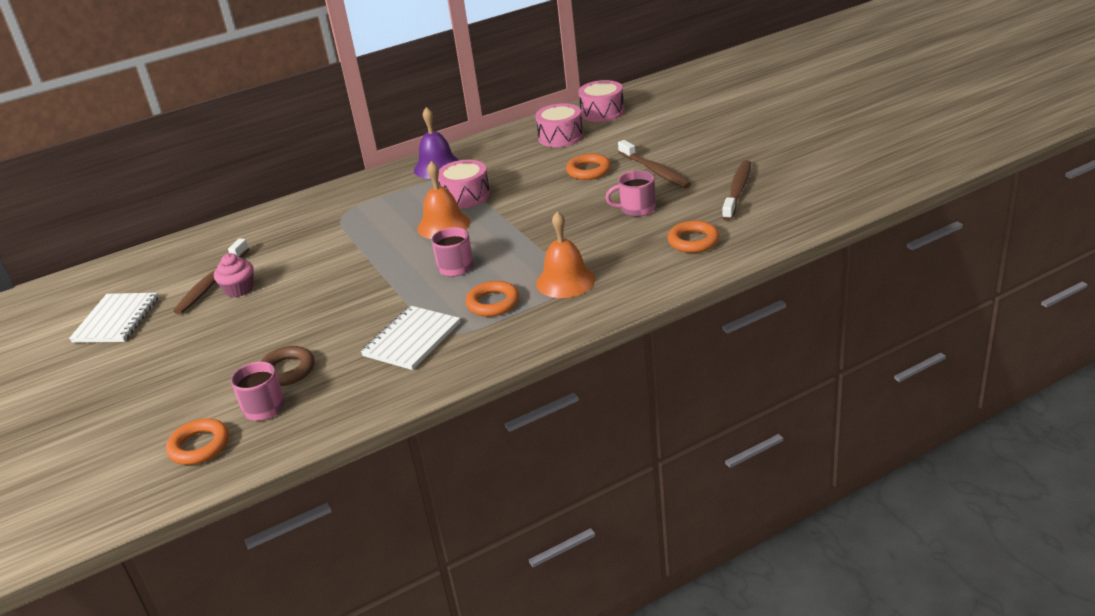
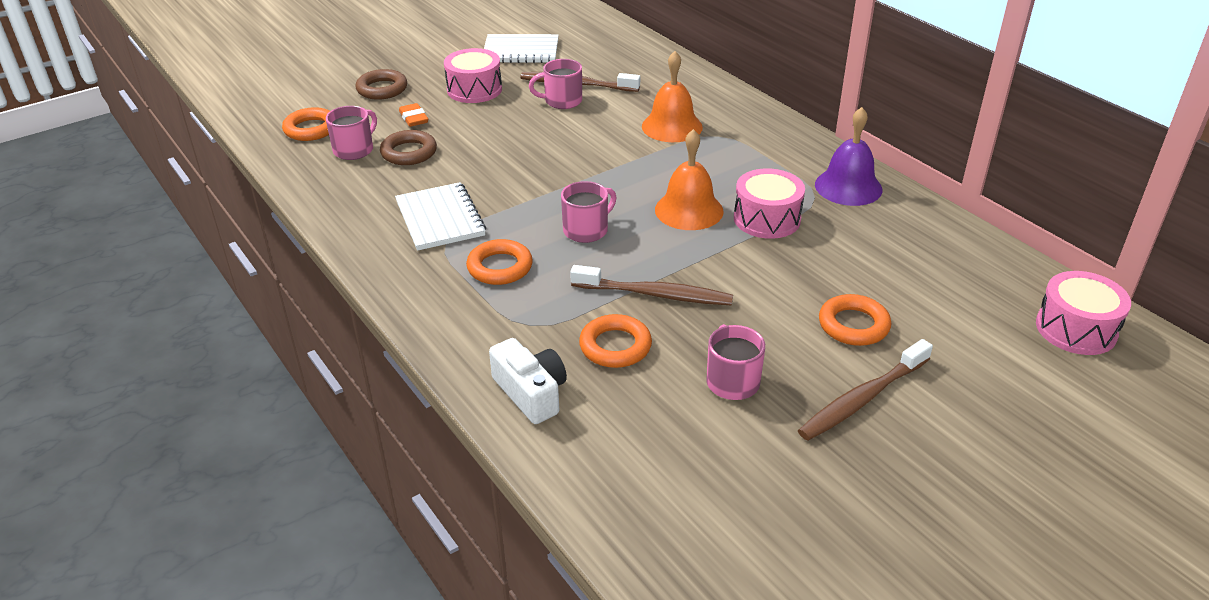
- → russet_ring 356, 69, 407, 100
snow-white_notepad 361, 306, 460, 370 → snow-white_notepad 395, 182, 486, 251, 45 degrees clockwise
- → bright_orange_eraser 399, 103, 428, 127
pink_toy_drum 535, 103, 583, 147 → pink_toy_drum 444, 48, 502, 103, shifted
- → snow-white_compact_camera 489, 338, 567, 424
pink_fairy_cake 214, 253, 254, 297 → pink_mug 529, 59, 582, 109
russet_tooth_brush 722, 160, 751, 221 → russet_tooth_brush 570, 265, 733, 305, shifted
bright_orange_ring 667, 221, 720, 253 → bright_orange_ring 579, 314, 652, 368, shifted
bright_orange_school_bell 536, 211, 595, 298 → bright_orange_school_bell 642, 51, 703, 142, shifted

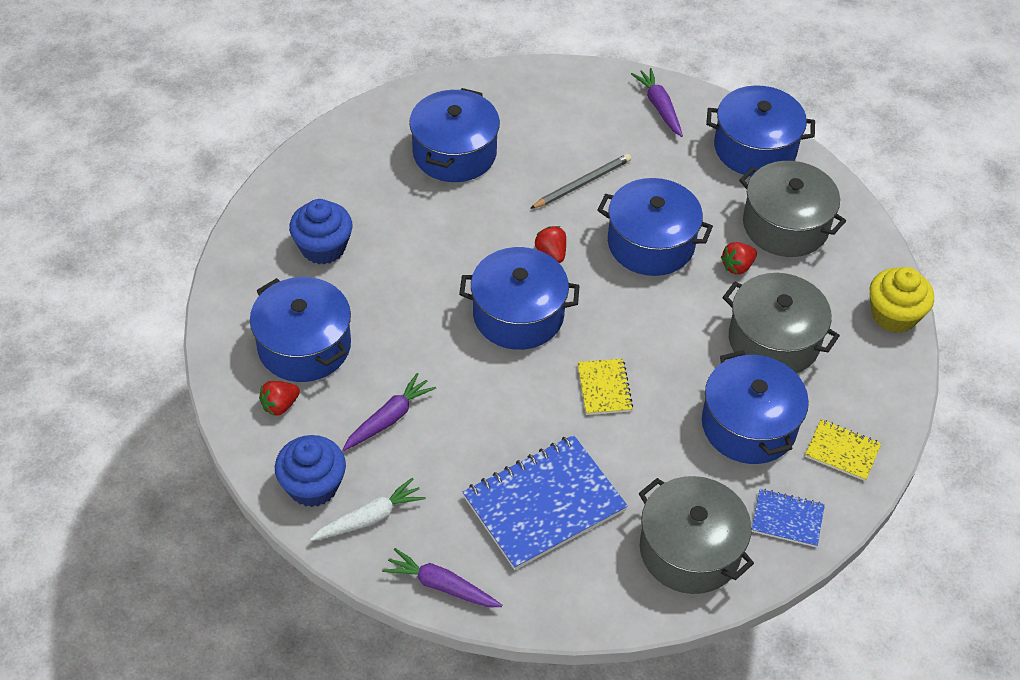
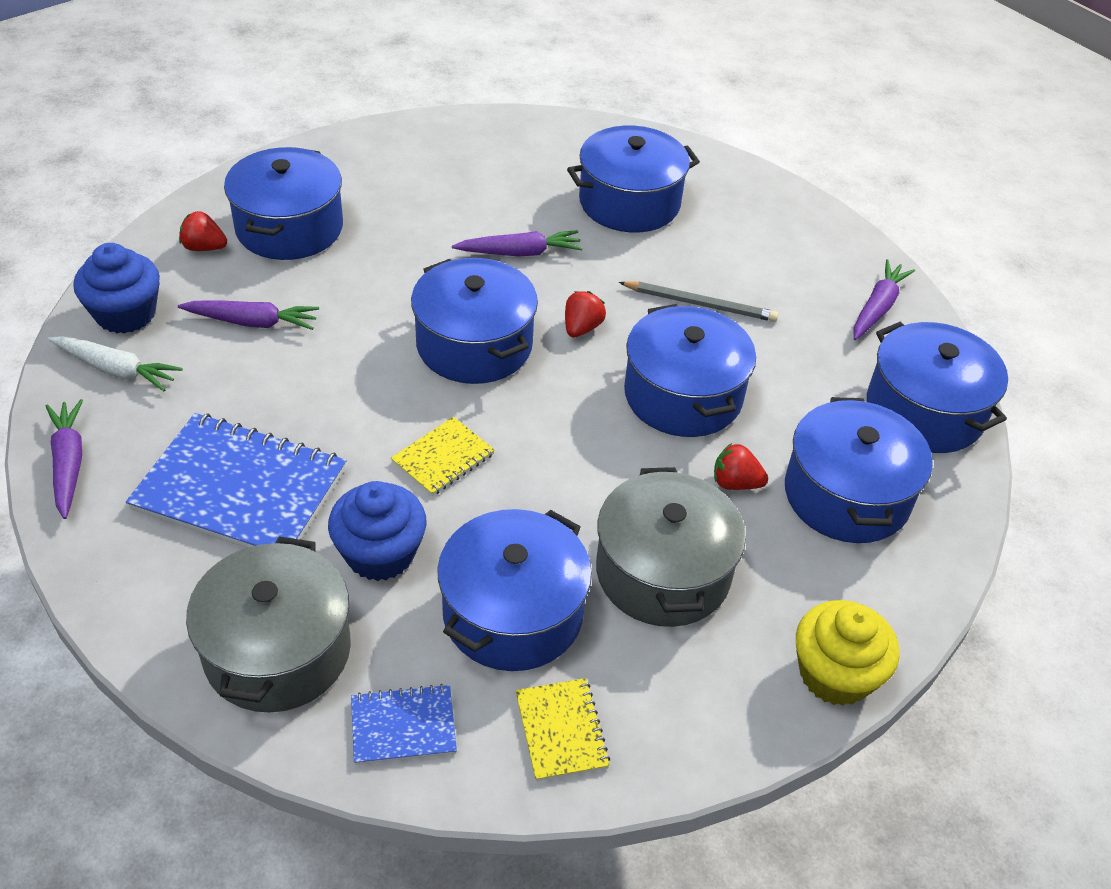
royal_blue_fairy_cake 289, 199, 352, 264 → royal_blue_fairy_cake 328, 481, 426, 581, shifted
royal_blue_notepad 751, 489, 825, 547 → royal_blue_notepad 351, 684, 457, 765, 75 degrees counterclockwise
- → violet_carrot 452, 230, 583, 257
gray_cooking_pot 739, 161, 846, 257 → royal_blue_cooking_pot 785, 397, 933, 543

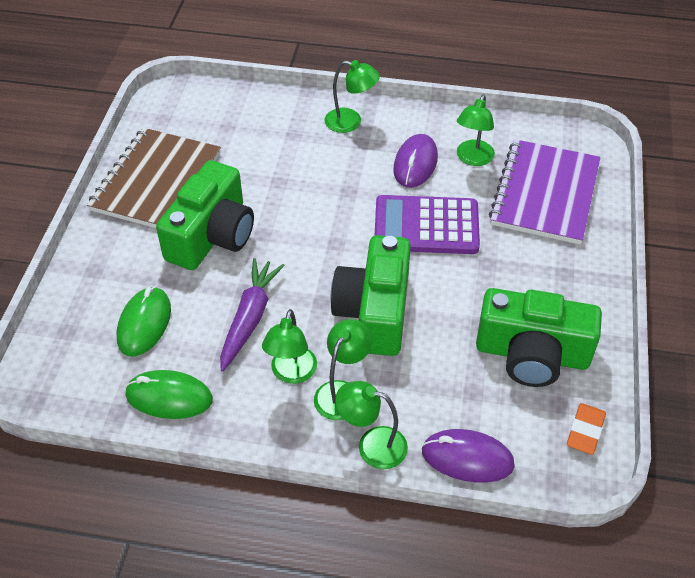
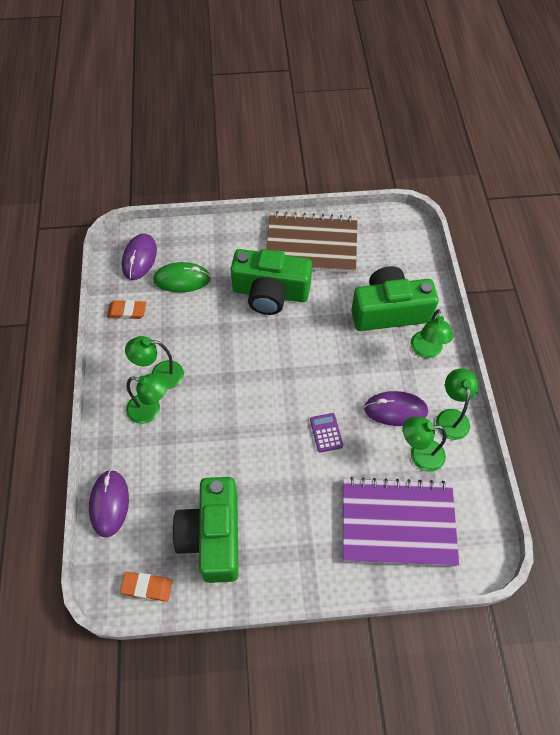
emerald_computer_mouse 125, 370, 213, 419 → bright_orange_eraser 107, 300, 146, 319
- → violet_computer_mouse 122, 234, 157, 280
violet_adding_machine 375, 195, 480, 254 → violet_adding_machine 310, 413, 343, 452, x0.44
emerald_compact_camera 330, 235, 411, 356 → emerald_compact_camera 351, 266, 439, 331, shifted
emerald_lamp 335, 381, 408, 469 → emerald_lamp 436, 368, 478, 440, shifted
violet_carrot 220, 258, 285, 372 → -

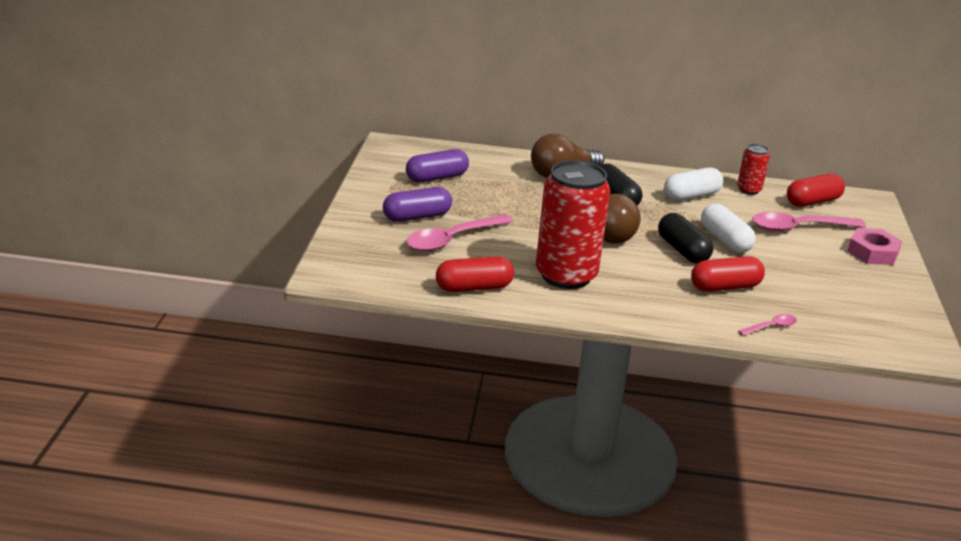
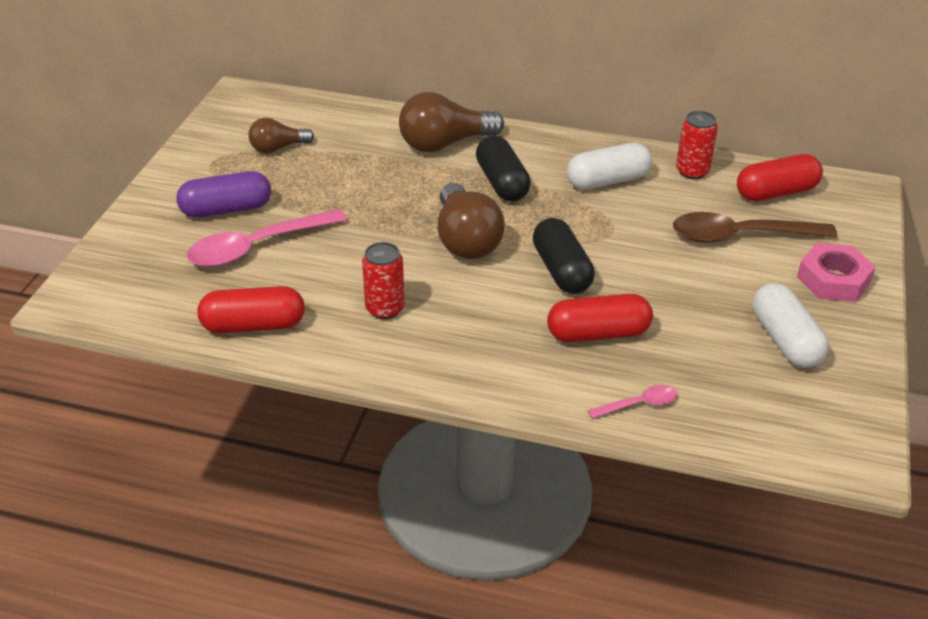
violet_capsule 406, 149, 469, 182 → russet_bulb 248, 118, 314, 153
crimson_soda_can 536, 160, 610, 289 → crimson_soda_can 362, 242, 405, 319, x0.47
pink_teaspoon 752, 212, 866, 232 → russet_teaspoon 673, 212, 837, 243
snow-white_capsule 701, 204, 756, 253 → snow-white_capsule 753, 283, 829, 368, shifted

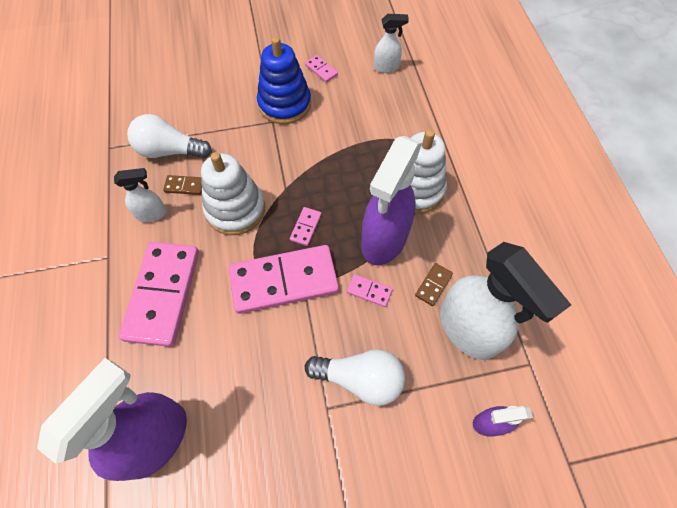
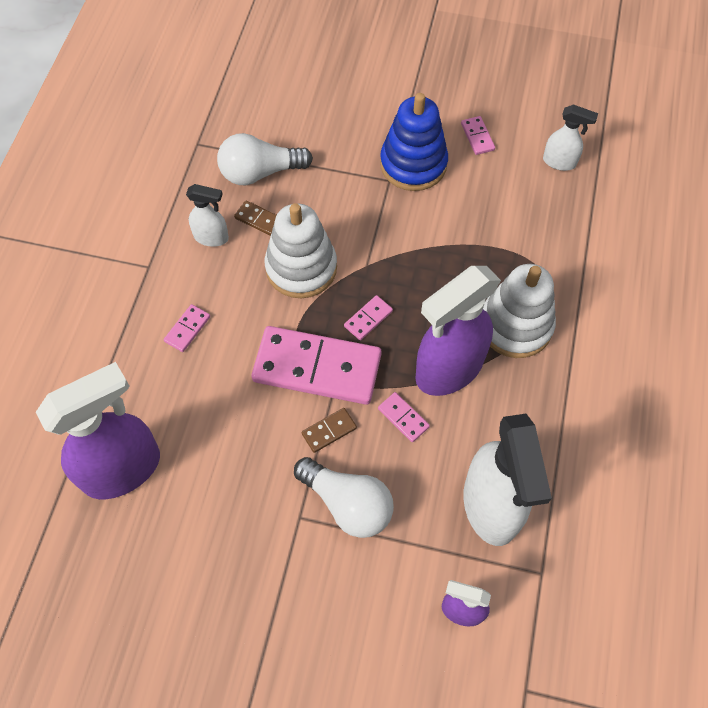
pink_domino_piece 119, 242, 199, 347 → pink_domino_piece 164, 304, 210, 352, x0.41
snow-white_bulb 127, 114, 212, 158 → snow-white_bulb 217, 133, 313, 185, 45 degrees counterclockwise
russet_domino_piece 415, 263, 453, 306 → russet_domino_piece 302, 408, 357, 453, shifted

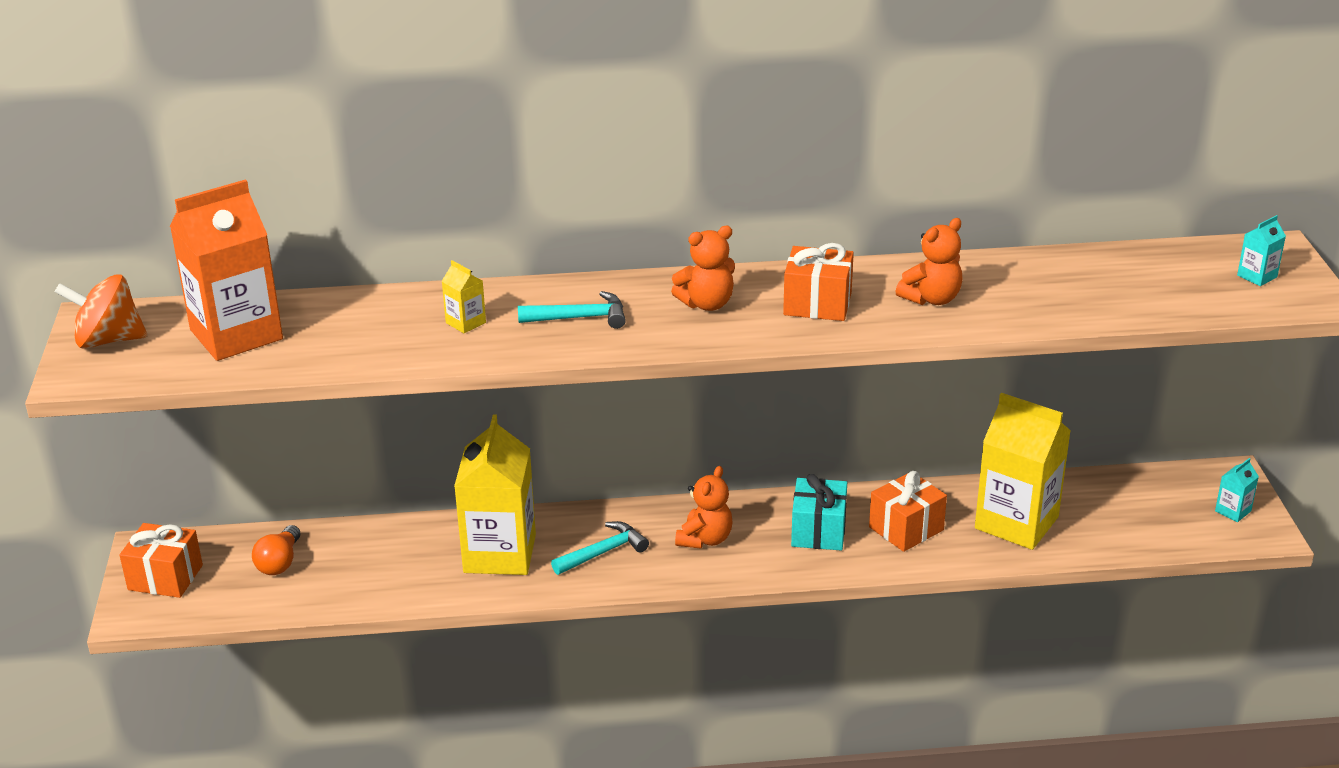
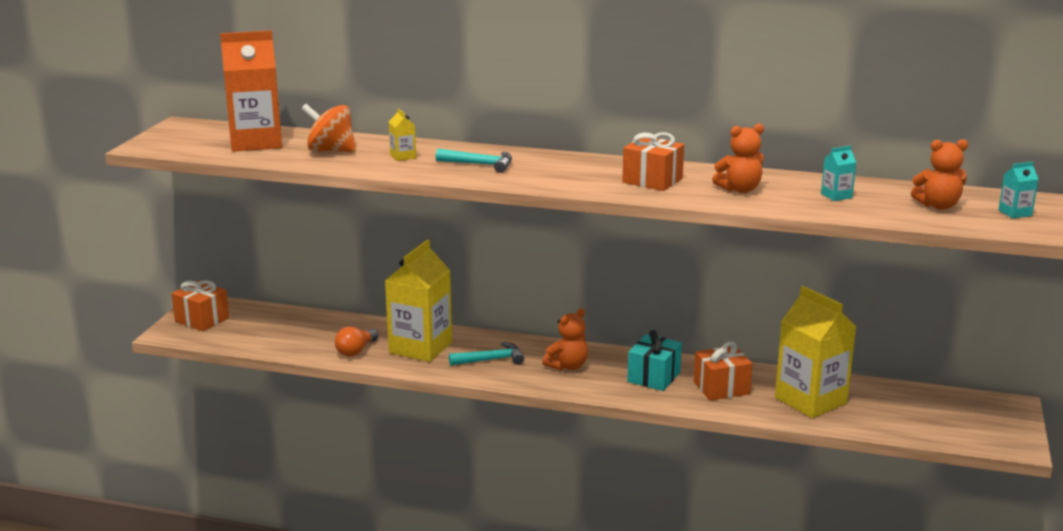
bright_orange_spinning_top 55, 274, 147, 349 → bright_orange_spinning_top 301, 104, 356, 152, shifted
bright_orange_bulb 252, 525, 300, 575 → bright_orange_bulb 335, 327, 378, 357, shifted
aqua_milk_carton 1215, 458, 1259, 522 → aqua_milk_carton 821, 146, 856, 201, shifted
bright_orange_teddy 671, 226, 735, 311 → bright_orange_teddy 911, 139, 968, 210, shifted

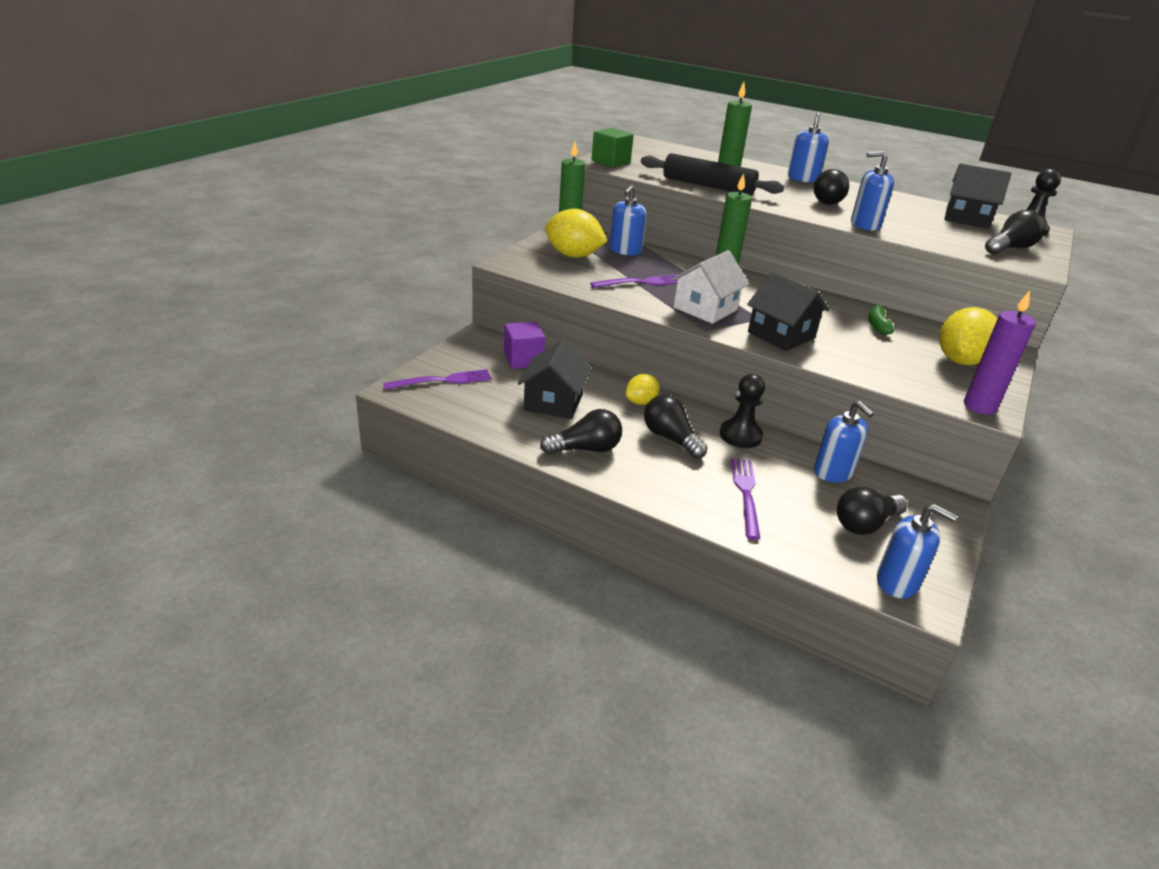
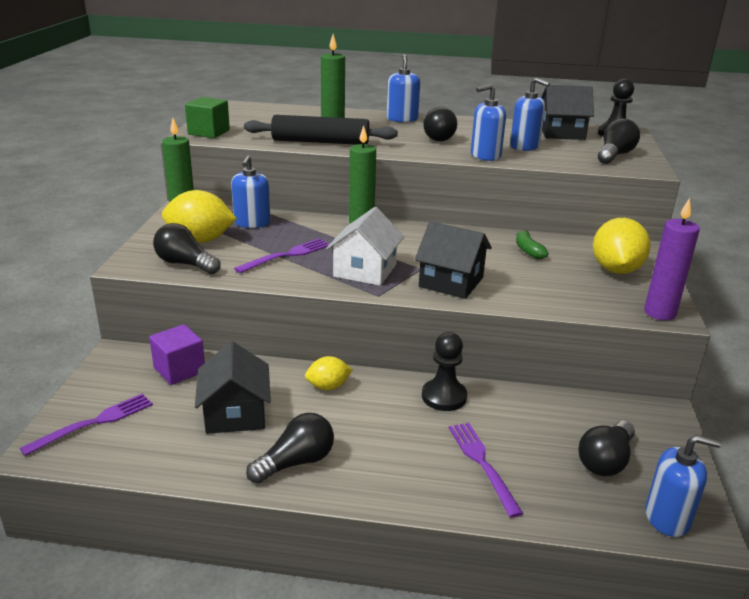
black_bulb 644, 395, 708, 459 → black_bulb 153, 223, 221, 274, shifted
bright_yellow_citrus_fruit 626, 374, 660, 405 → bright_yellow_citrus_fruit 305, 356, 353, 390, 45 degrees clockwise
royal_blue_pump_bottle 814, 401, 874, 482 → royal_blue_pump_bottle 510, 78, 550, 151, shifted

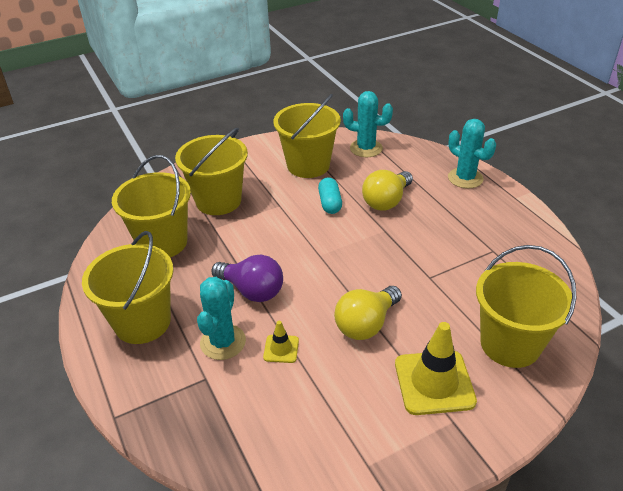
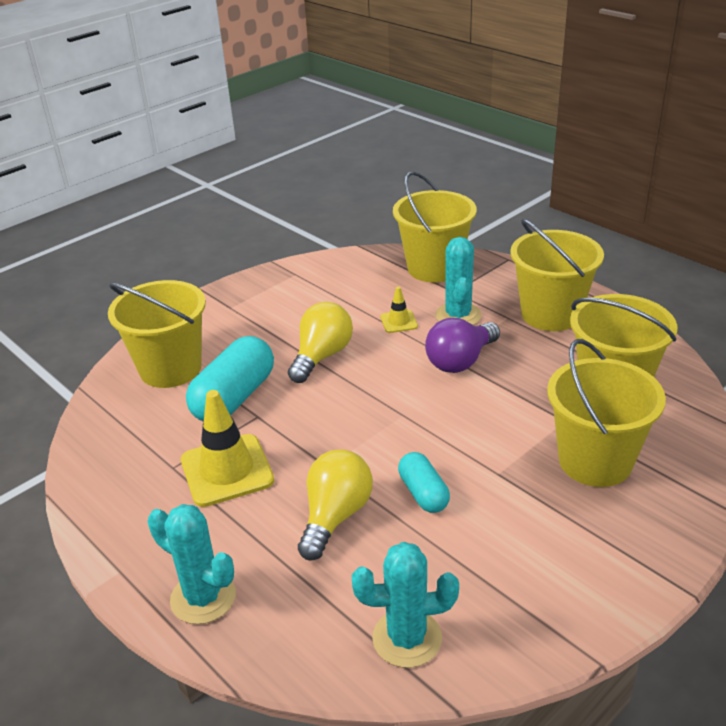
bright_yellow_traffic_cone 395, 322, 477, 415 → bright_yellow_traffic_cone 181, 390, 274, 507, shifted
- → aqua_capsule 186, 336, 274, 421
bright_yellow_pail 273, 94, 341, 178 → bright_yellow_pail 393, 171, 477, 282, shifted
violet_bulb 212, 254, 283, 302 → violet_bulb 425, 318, 500, 373, 60 degrees counterclockwise

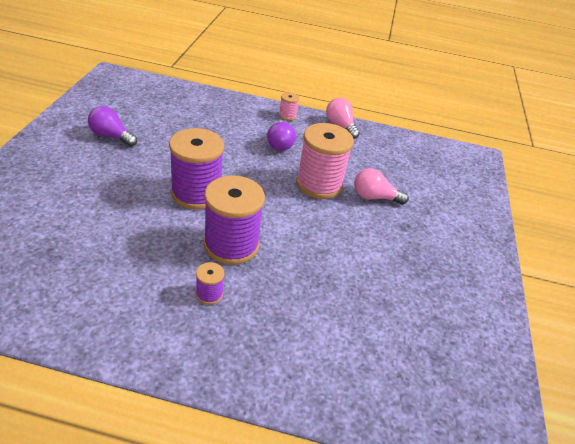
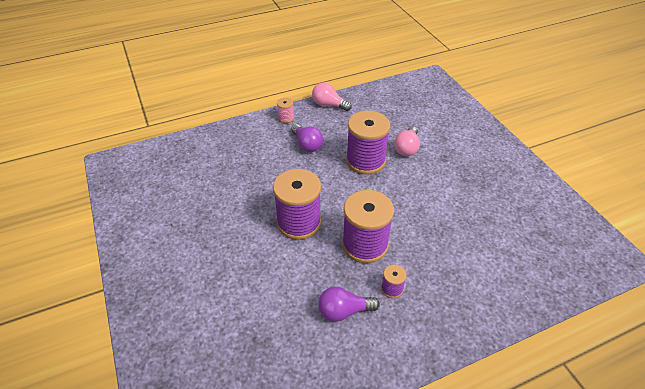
violet_bulb 88, 106, 137, 147 → violet_bulb 318, 287, 380, 322, shifted
pink_reel_of_thread 296, 123, 354, 199 → violet_reel_of_thread 346, 111, 390, 175
pink_bulb 354, 168, 409, 205 → pink_bulb 394, 126, 420, 156, 45 degrees counterclockwise

